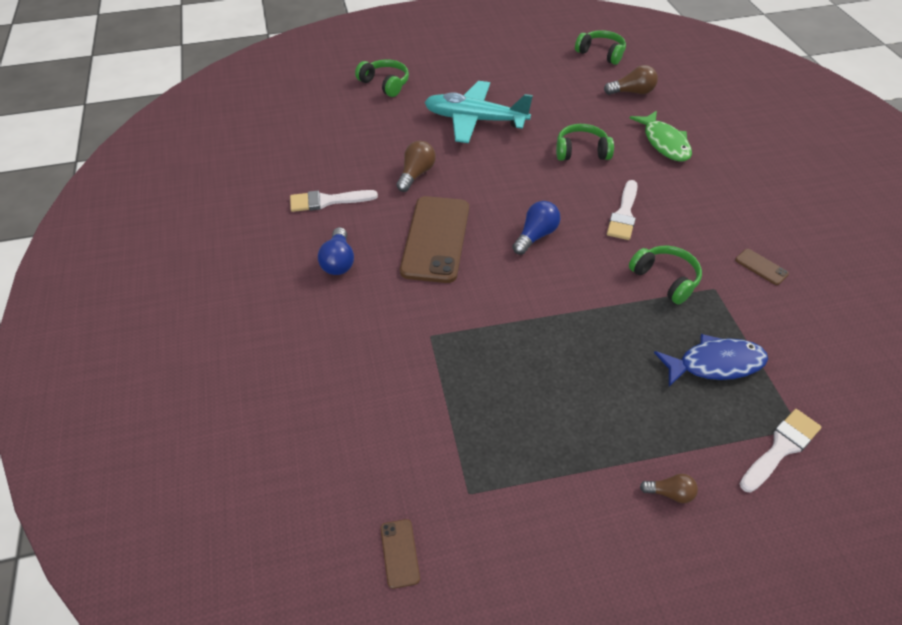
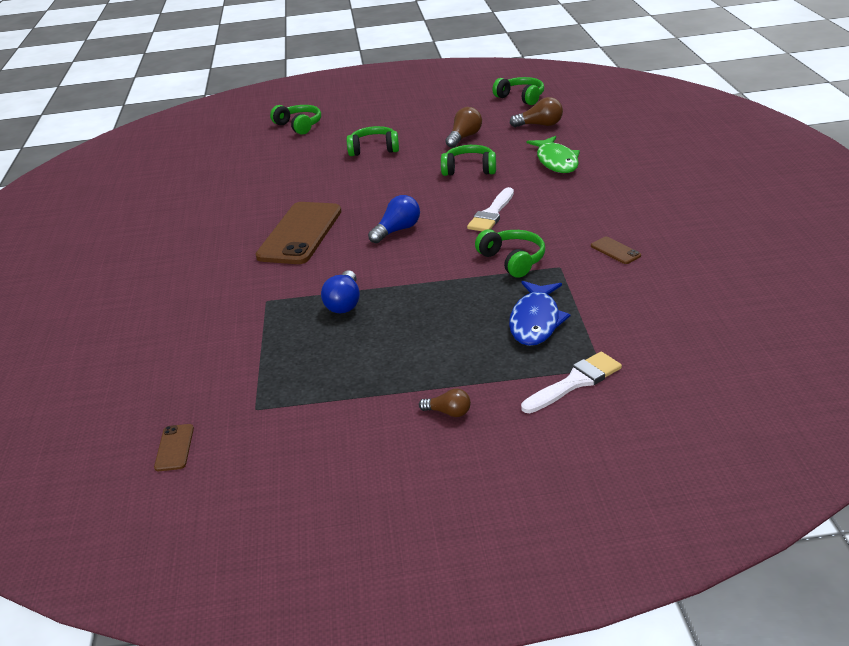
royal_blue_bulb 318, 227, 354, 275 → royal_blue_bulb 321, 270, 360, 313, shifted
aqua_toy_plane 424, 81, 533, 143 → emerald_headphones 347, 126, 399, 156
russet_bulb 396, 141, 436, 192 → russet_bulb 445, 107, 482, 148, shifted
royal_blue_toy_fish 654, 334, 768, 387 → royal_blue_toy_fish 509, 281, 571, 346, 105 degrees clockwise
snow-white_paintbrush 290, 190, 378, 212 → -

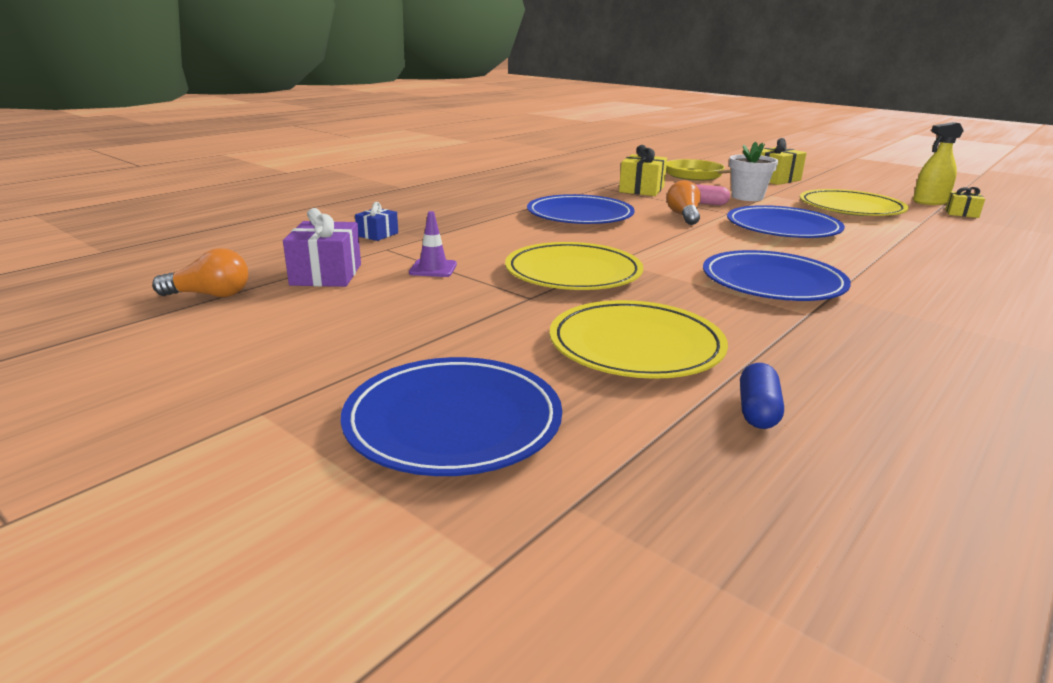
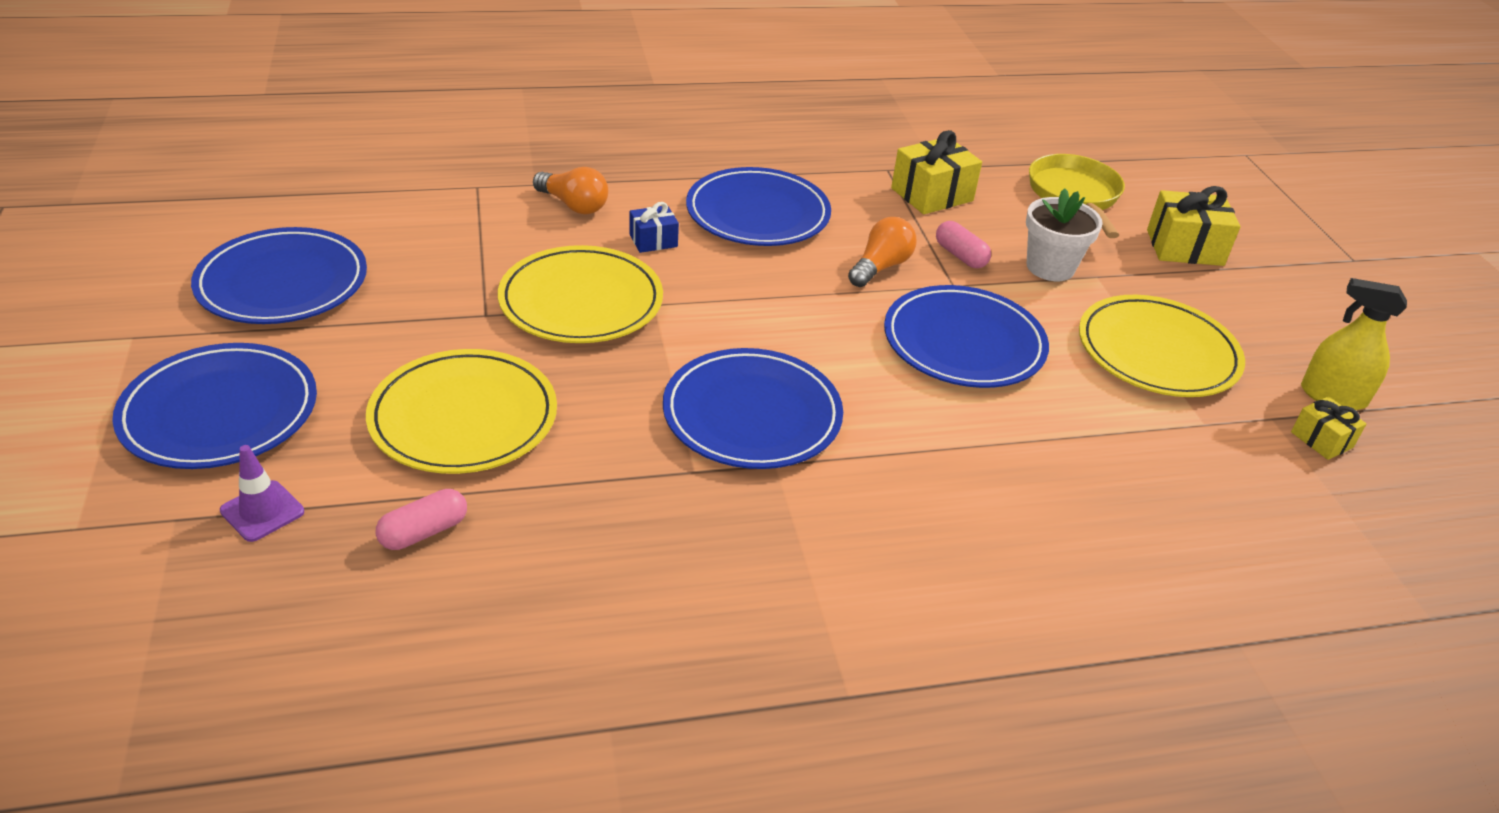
- → royal_blue_plate 191, 227, 367, 324
violet_traffic_cone 409, 211, 457, 277 → violet_traffic_cone 220, 445, 304, 542, shifted
royal_blue_capsule 740, 363, 784, 429 → pink_capsule 376, 489, 467, 550
bright_orange_bulb 152, 248, 248, 297 → bright_orange_bulb 533, 167, 608, 214, shifted
royal_blue_wrapped_gift 355, 202, 398, 241 → royal_blue_wrapped_gift 629, 202, 679, 253, shifted
violet_wrapped_gift 283, 208, 361, 287 → -

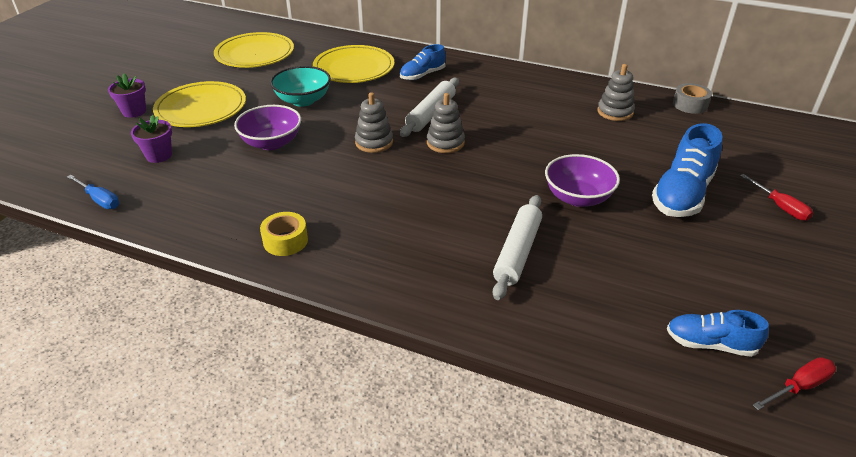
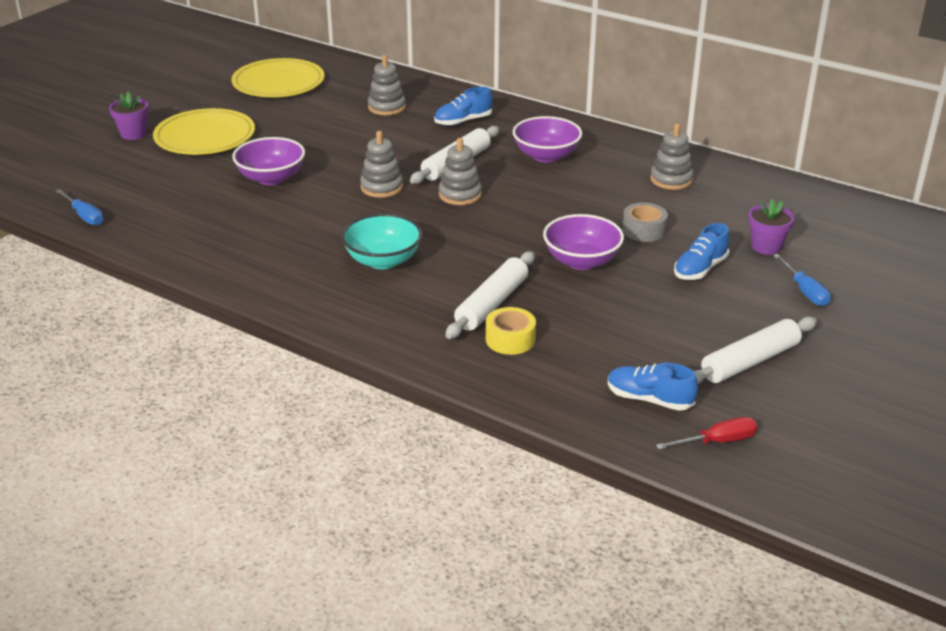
aqua_deep_dish 270, 66, 331, 107 → aqua_deep_dish 341, 214, 422, 269, shifted
bright_yellow_plate 313, 45, 394, 83 → gray_stacking_rings 368, 55, 406, 115
bright_yellow_tape 260, 212, 308, 256 → bright_yellow_tape 486, 307, 536, 355, shifted
- → violet_deep_dish 513, 116, 582, 163
gray_tape 673, 83, 712, 114 → gray_tape 622, 202, 668, 242, shifted
royal_blue_sneaker 652, 123, 723, 217 → royal_blue_sneaker 674, 223, 730, 280, x0.60
- → snow-white_rolling_pin 694, 317, 817, 384
violet_plant_pot 131, 115, 172, 163 → violet_plant_pot 748, 199, 794, 255, shifted
crimson_screwdriver 740, 174, 813, 221 → royal_blue_screwdriver 773, 254, 831, 306

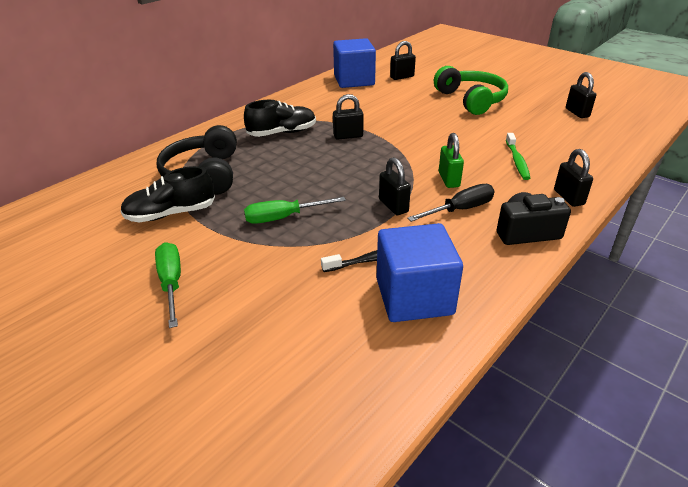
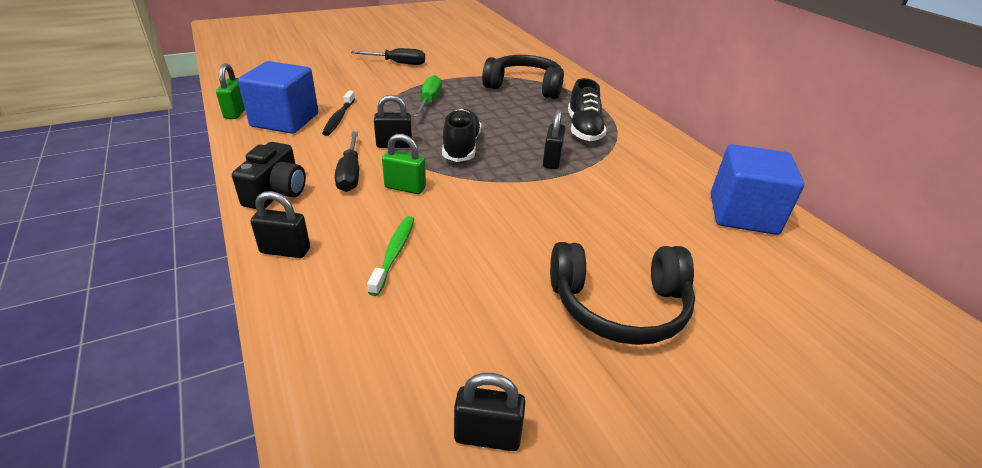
- → emerald_padlock 216, 63, 245, 119
emerald_screwdriver 155, 242, 181, 328 → black_screwdriver 351, 48, 425, 65
emerald_tooth_brush 506, 133, 530, 180 → emerald_tooth_brush 367, 216, 414, 296, 75 degrees clockwise
black_sneaker 120, 166, 215, 222 → black_sneaker 442, 109, 481, 162, shifted
emerald_headphones 434, 66, 508, 115 → black_headphones 550, 242, 695, 345
black_padlock 390, 41, 416, 80 → -

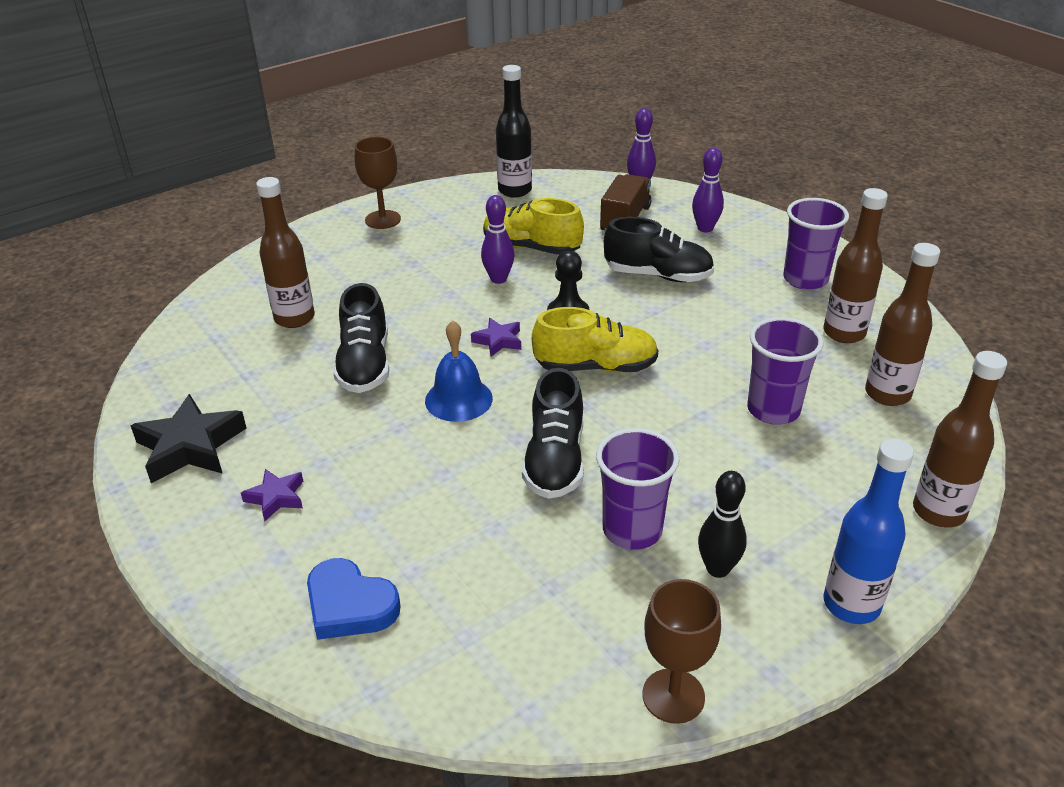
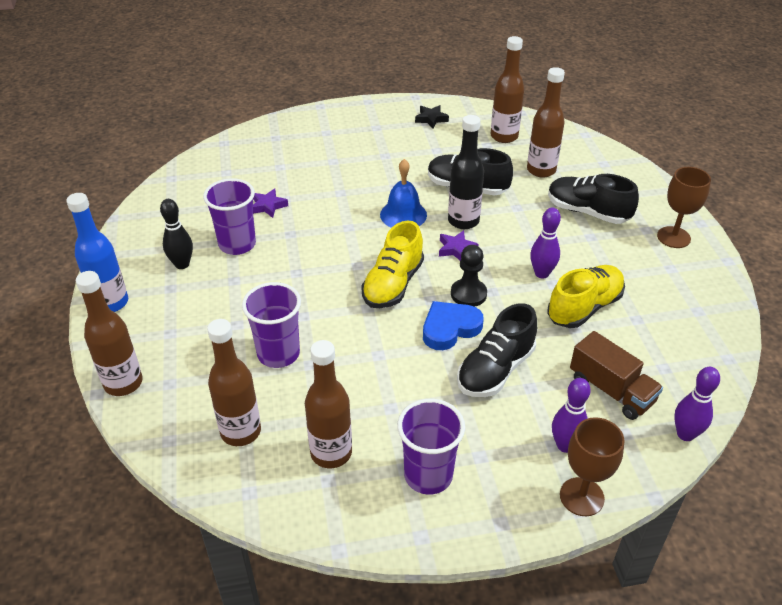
violet_star_shape 241, 469, 304, 521 → violet_star_shape 253, 188, 288, 218, shifted
black_star_shape 131, 394, 246, 483 → black_star_shape 415, 105, 449, 129, x0.54
royal_blue_heart_shape 307, 558, 401, 640 → royal_blue_heart_shape 423, 301, 484, 350, shifted
black_bottle 496, 65, 532, 197 → black_bottle 448, 115, 484, 229, shifted
- → russet_bottle 491, 36, 524, 143
black_sneaker 522, 368, 584, 499 → black_sneaker 548, 174, 639, 224, shifted
russet_wine_glass 643, 579, 721, 724 → russet_wine_glass 560, 417, 624, 516, shifted

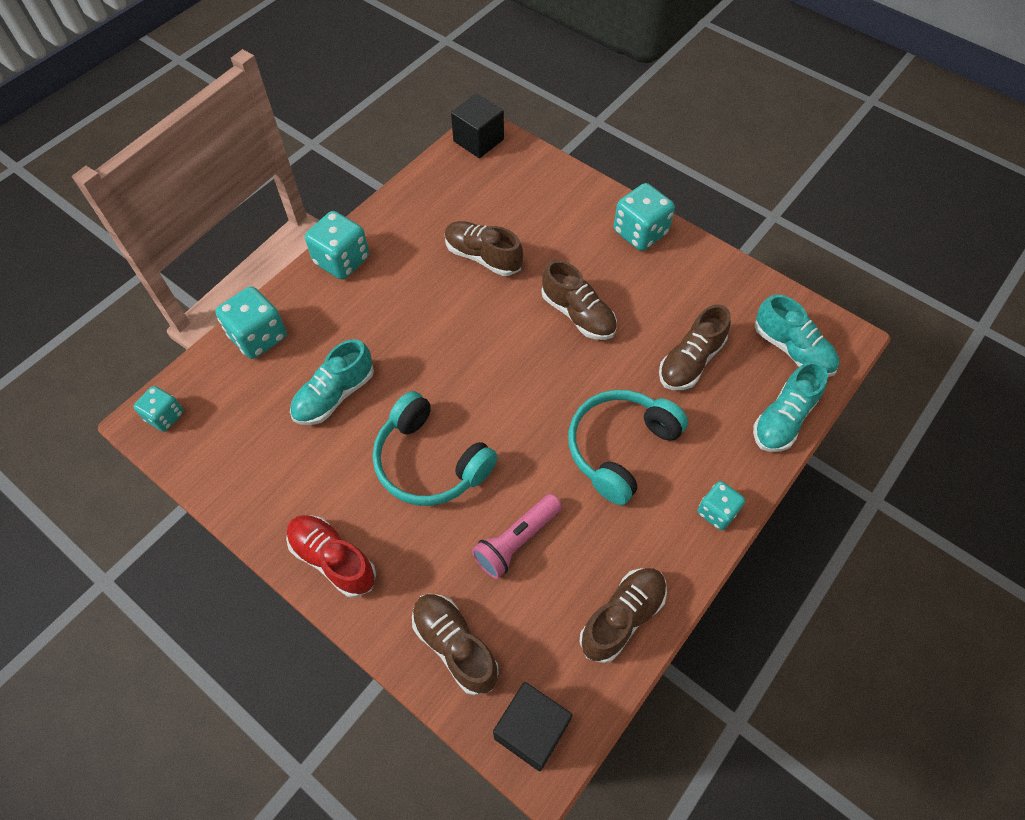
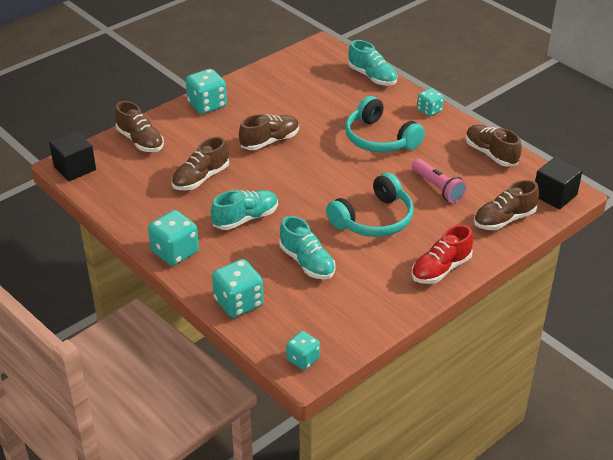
russet_sneaker 659, 305, 731, 390 → russet_sneaker 115, 101, 164, 152, shifted
aqua_sneaker 755, 294, 840, 377 → aqua_sneaker 211, 190, 278, 230, shifted

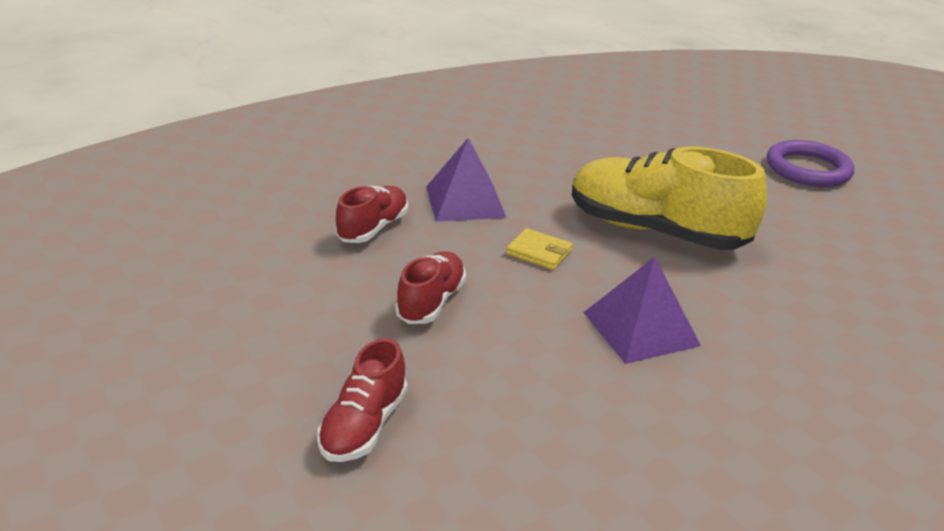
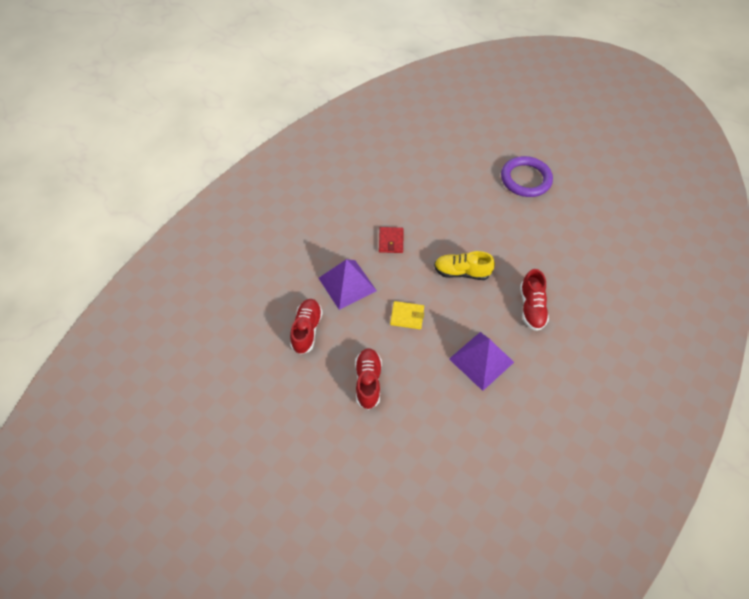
- → crimson_card_wallet 379, 227, 403, 253
bright_yellow_sneaker 572, 147, 767, 250 → bright_yellow_sneaker 434, 251, 495, 280, x0.52
crimson_sneaker 317, 338, 407, 462 → crimson_sneaker 520, 269, 549, 331, shifted

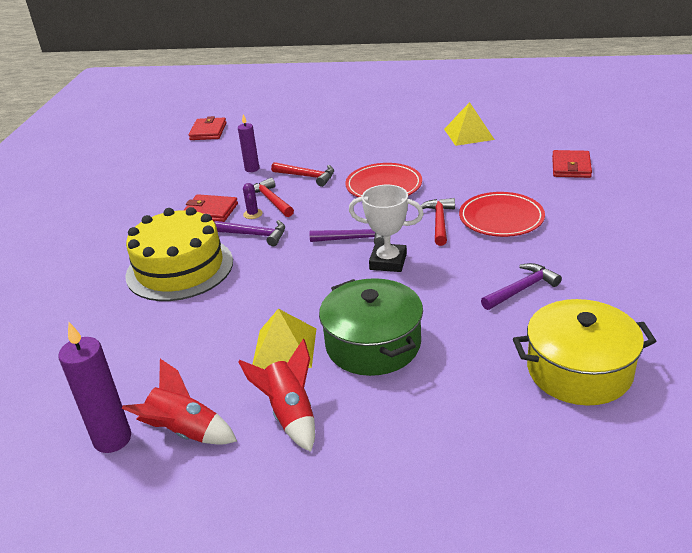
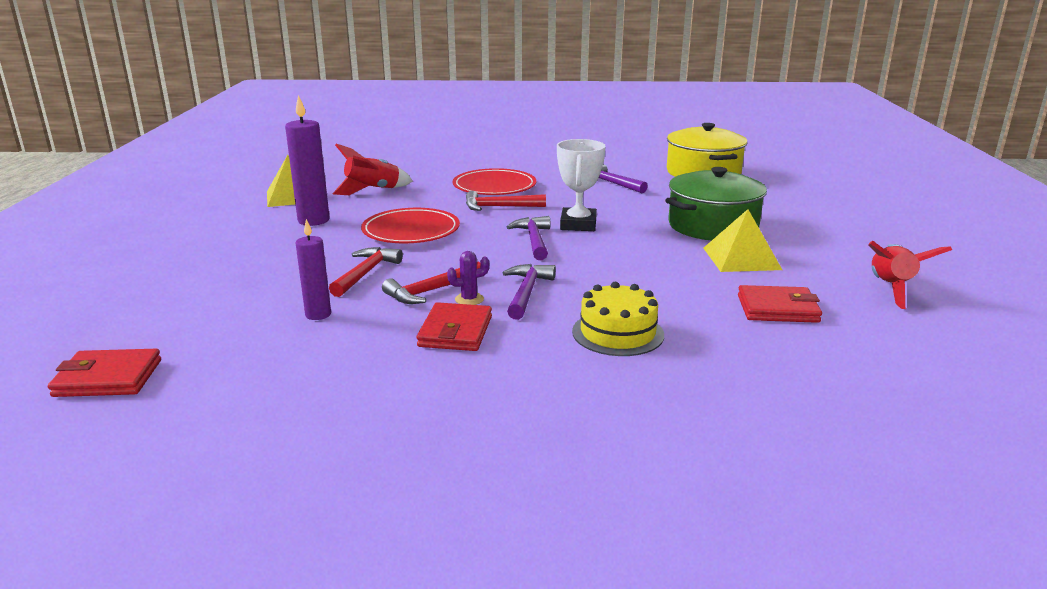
violet_candle 58, 322, 131, 453 → violet_candle 285, 95, 330, 226, shifted
crimson_spaceship 238, 339, 315, 452 → crimson_spaceship 333, 144, 413, 195, shifted
bright_yellow_cake 125, 207, 233, 301 → bright_yellow_cake 572, 282, 664, 356, x0.58
crimson_card_wallet 552, 150, 592, 178 → crimson_card_wallet 738, 285, 822, 323, shifted

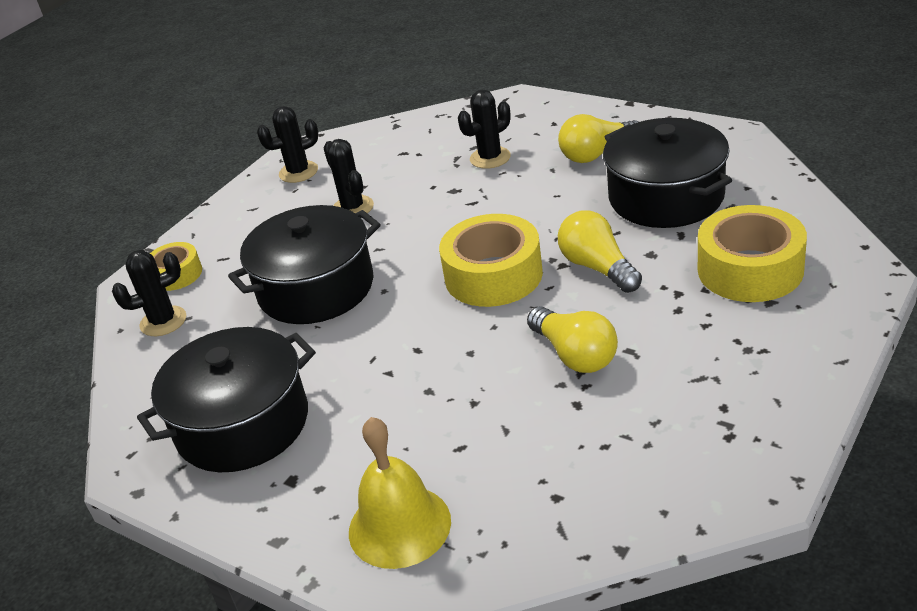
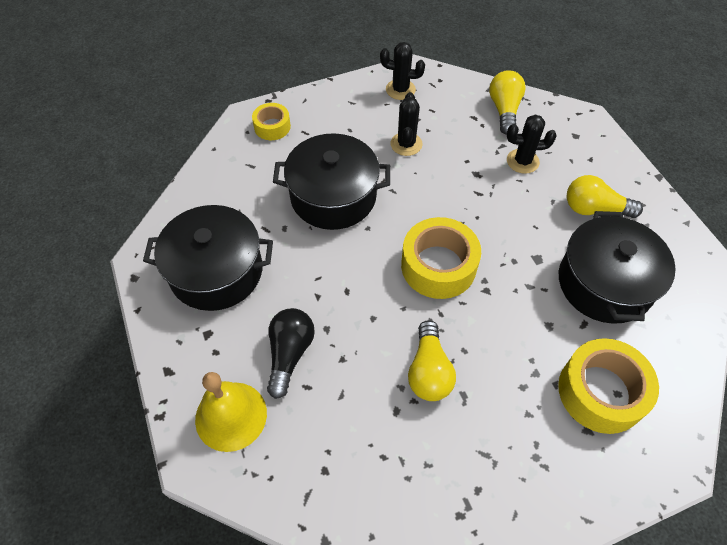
- → black_bulb 267, 308, 315, 399
bright_yellow_bulb 558, 210, 642, 293 → bright_yellow_bulb 489, 70, 526, 135, shifted
black_cactus 112, 250, 186, 336 → -

